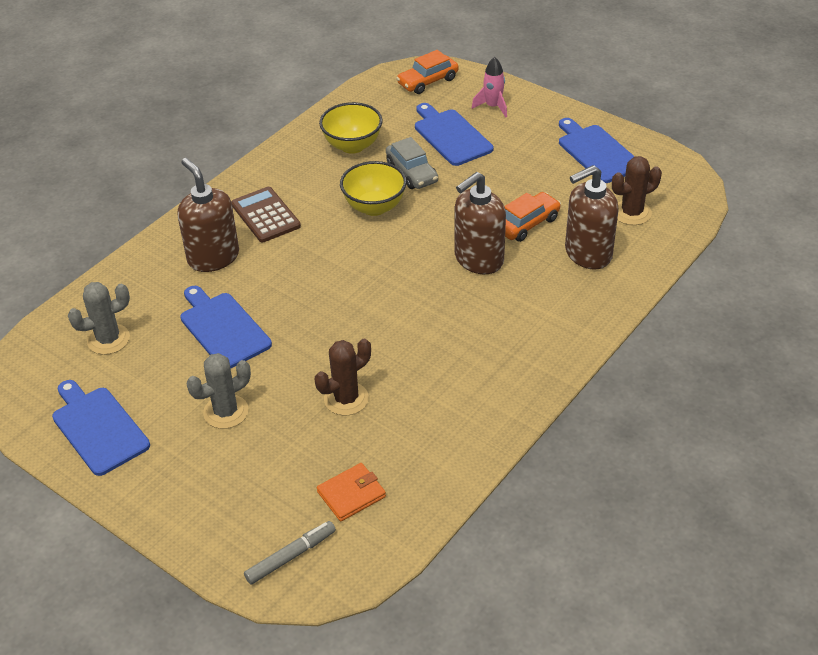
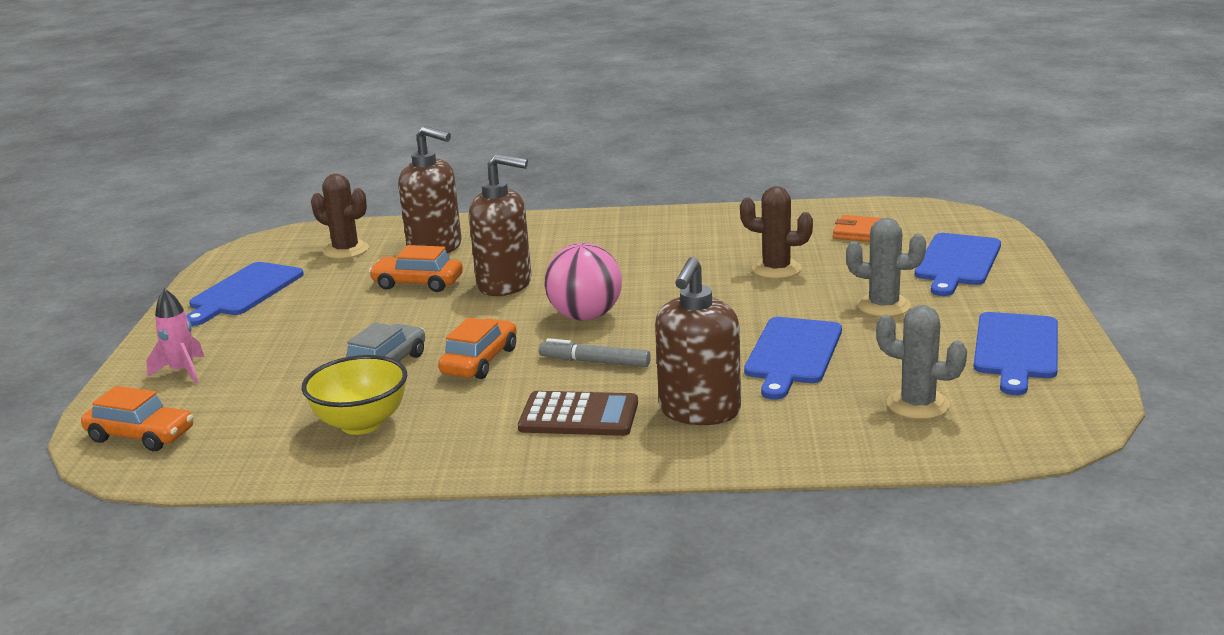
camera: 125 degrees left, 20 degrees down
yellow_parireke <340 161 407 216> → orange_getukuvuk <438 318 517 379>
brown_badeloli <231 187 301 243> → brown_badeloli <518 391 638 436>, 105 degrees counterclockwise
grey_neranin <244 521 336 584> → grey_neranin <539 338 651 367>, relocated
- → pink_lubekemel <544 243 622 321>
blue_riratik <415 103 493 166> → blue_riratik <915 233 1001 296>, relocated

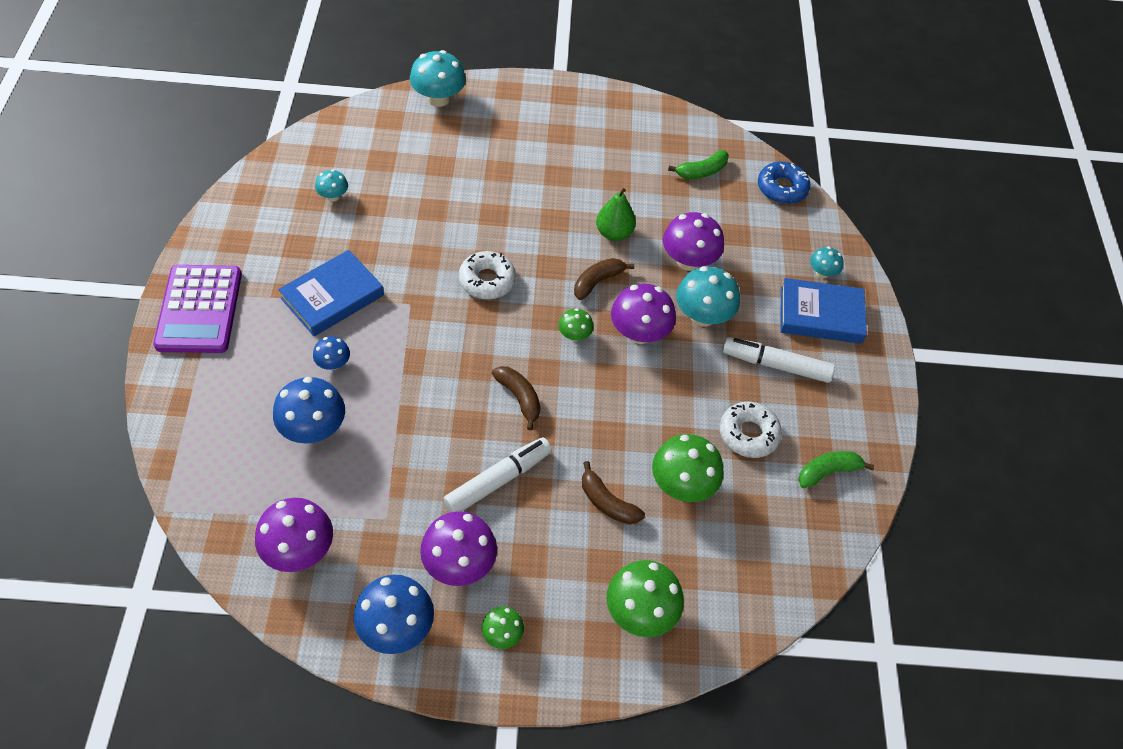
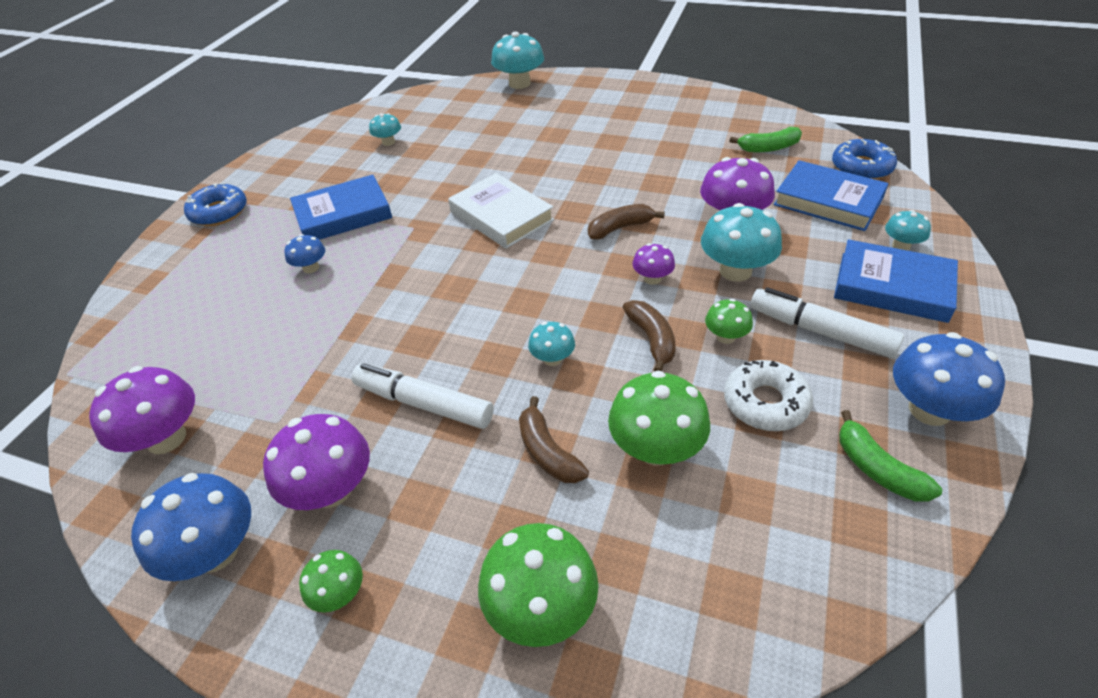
camera: 25 degrees right, 10 degrees down
purple_badeloli <153 265 242 353> → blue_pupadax <184 183 247 226>
white_neranin <443 437 552 512> → white_neranin <351 363 494 429>, 135 degrees counterclockwise
white_pupadax <459 251 516 299> → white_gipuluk <448 173 554 249>
- → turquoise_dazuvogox <528 322 575 366>
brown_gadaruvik <491 366 541 430> → brown_gadaruvik <623 300 676 371>, relocated
purple_dazuvogox <611 283 676 344> → purple_dazuvogox <632 243 675 285>, x0.54
green_dazuvogox <558 308 594 341> → green_dazuvogox <705 299 753 344>, relocated
- → blue_gipuluk <773 160 889 231>
green_gadaruvik <798 451 874 488> → green_gadaruvik <839 410 942 502>, 120 degrees counterclockwise
blue_dazuvogox <273 377 345 443> → blue_dazuvogox <893 332 1005 426>, relocated
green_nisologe <596 188 636 241> → -

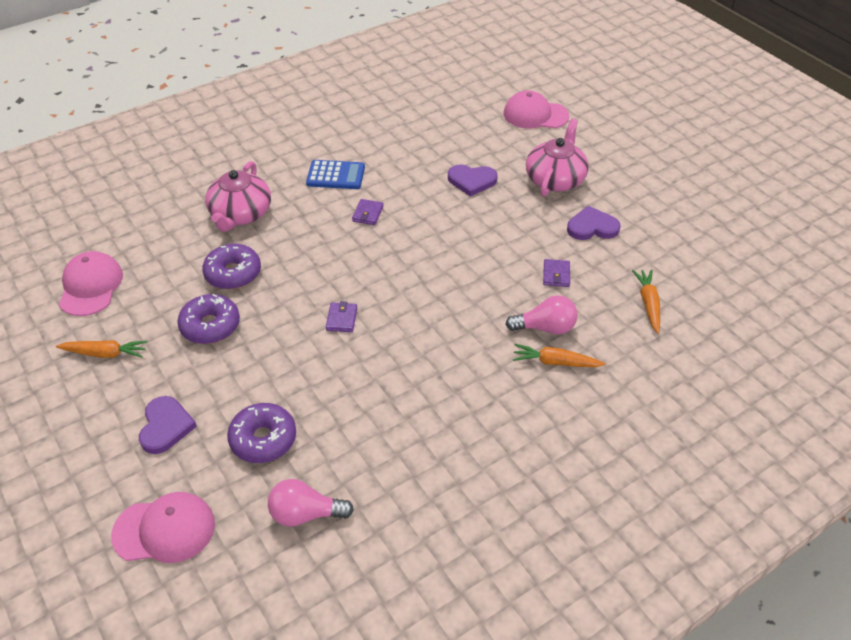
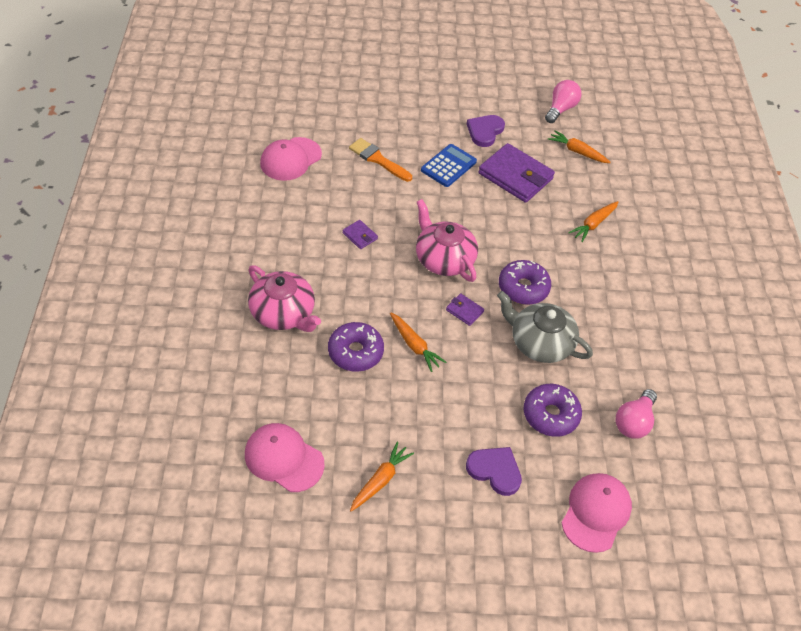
camera: 60 degrees left, 5 degrees up
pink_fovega <504 91 569 129> → pink_fovega <260 137 322 181>, relocated
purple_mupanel <448 164 498 196> → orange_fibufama <349 138 412 182>
- → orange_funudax <390 312 446 372>
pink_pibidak <526 118 589 197> → pink_pibidak <416 199 478 282>, relocated
blue_badeloli <306 160 365 189> → blue_badeloli <421 144 477 187>, relocated
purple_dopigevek <543 259 570 287> → purple_dopigevek <478 143 555 203>, x2.24
- → grey_pibidak <497 291 593 363>
purple_pupadax <177 294 240 344> → purple_pupadax <499 260 551 305>, relocated
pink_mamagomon <505 295 578 335> → pink_mamagomon <545 80 582 123>, relocated

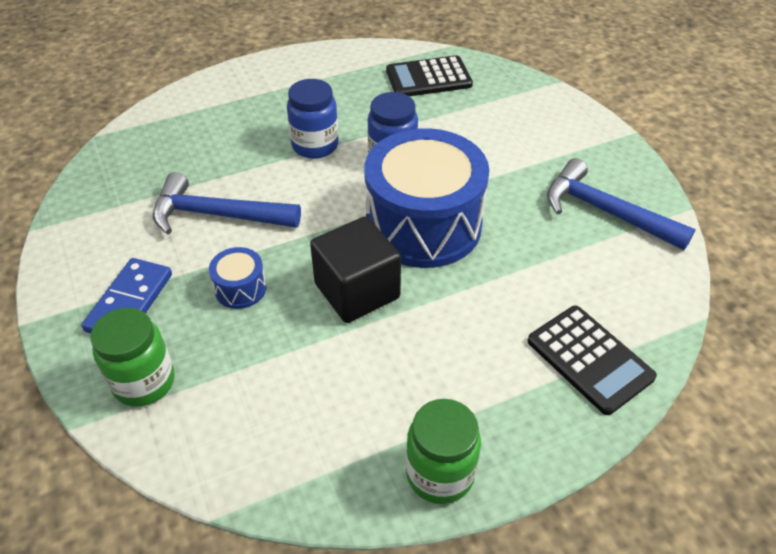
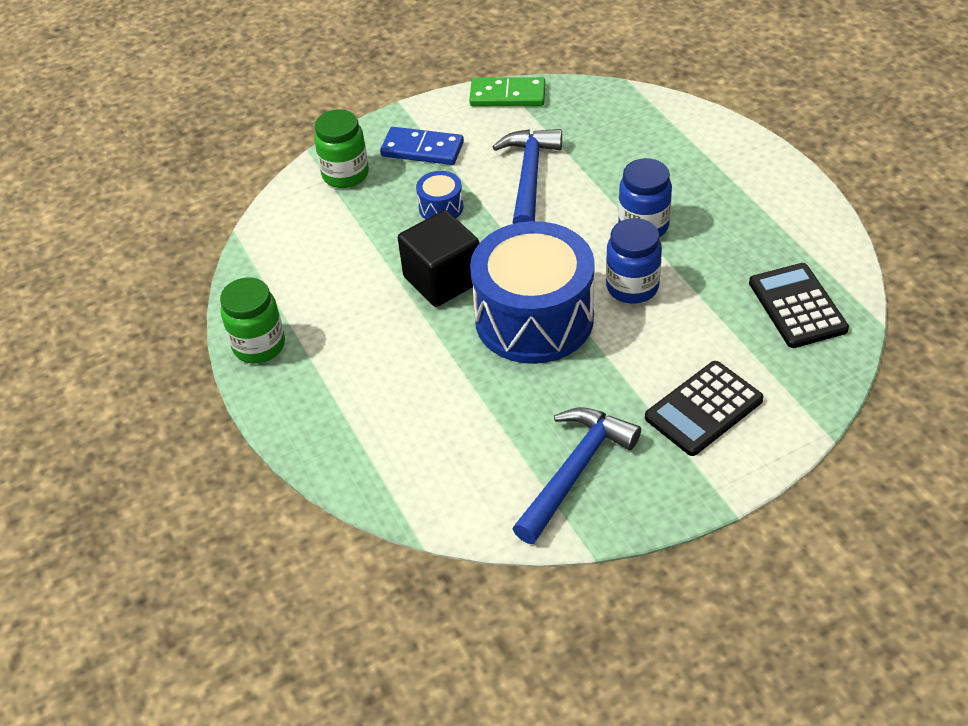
camera: 90 degrees right, 0 degrees up
- → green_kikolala <469 77 545 106>
black_badeloli <528 306 657 415> → black_badeloli <645 361 764 456>, relocated

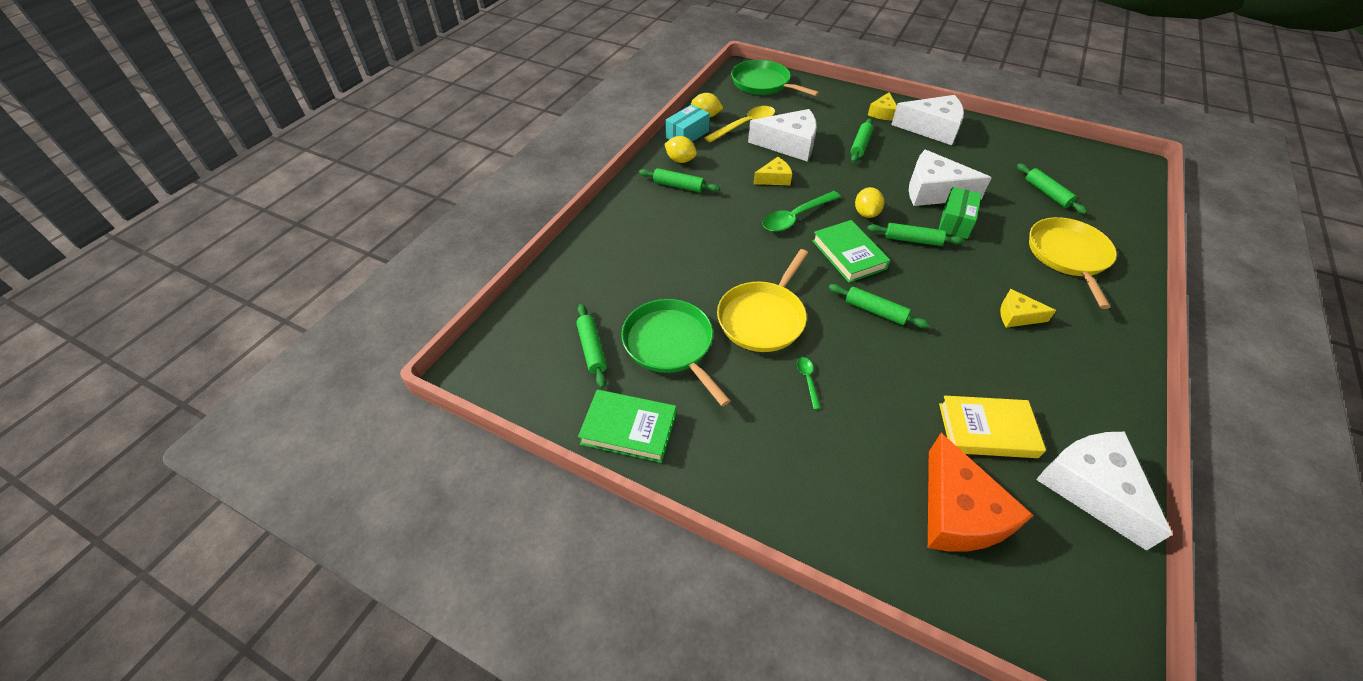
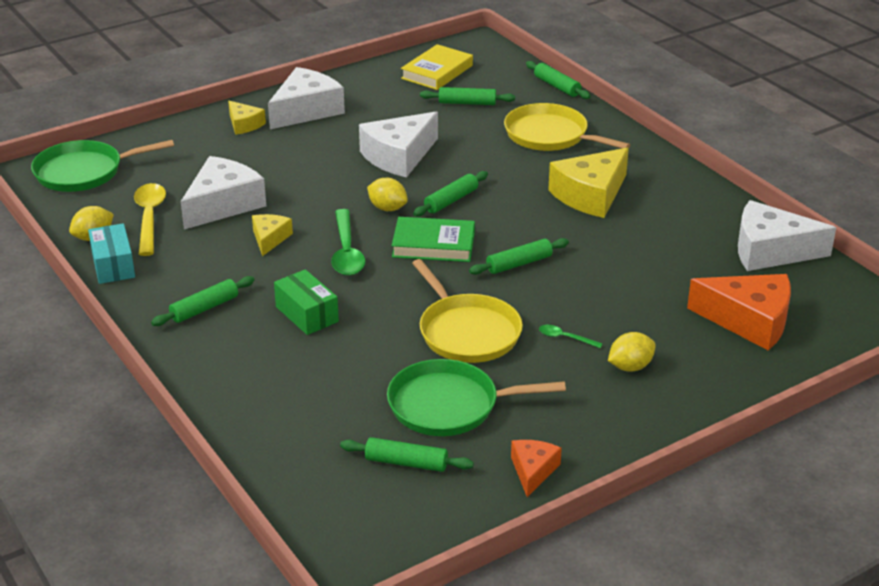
camera: 60 degrees left, 15 degrees down
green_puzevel <939 187 982 239> → green_puzevel <274 269 339 335>, relocated
yellow_gipuluk <939 396 1046 458> → yellow_gipuluk <401 44 473 90>, relocated
green_gipuluk <578 390 676 463> → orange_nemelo <511 440 562 497>
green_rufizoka <850 119 873 163> → green_rufizoka <526 61 591 99>, relocated
yellow_nemelo <1000 289 1056 328> → yellow_nemelo <548 148 629 218>, x1.87
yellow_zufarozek <665 136 697 163> → yellow_zufarozek <608 332 656 372>, relocated

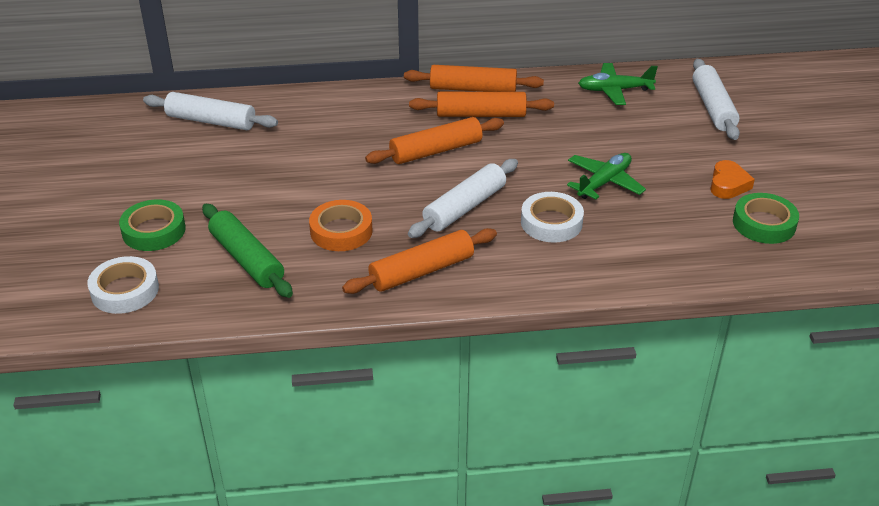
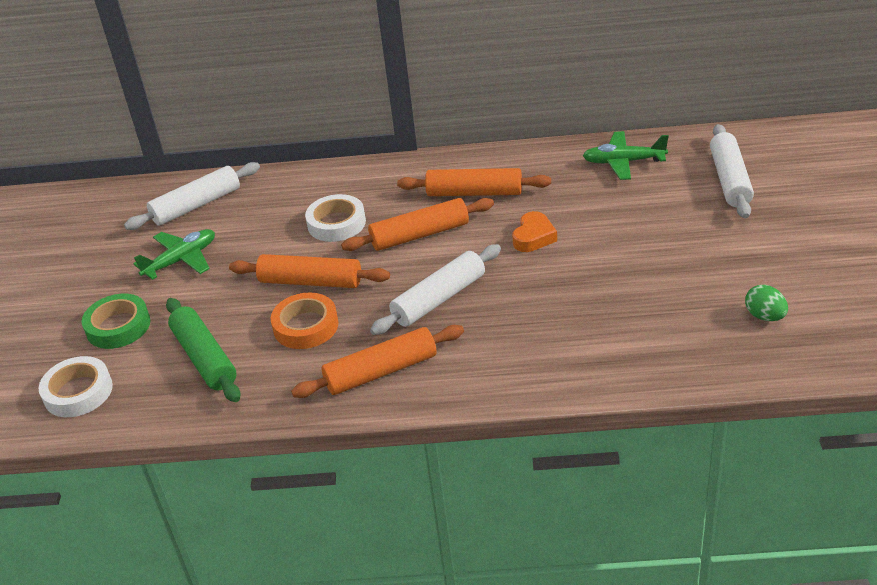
camera: 10 degrees right, 0 degrees up
white_rufizoka <143 92 278 130> → white_rufizoka <124 162 260 230>, 60 degrees counterclockwise
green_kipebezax <567 153 646 200> → green_kipebezax <133 229 215 280>, relocated
orange_rufizoka <404 65 544 92> → orange_rufizoka <229 254 390 288>, relocated
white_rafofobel <521 192 584 243> → white_rafofobel <305 194 366 242>, relocated
orange_mupanel <710 160 755 199> → orange_mupanel <512 211 557 252>, relocated
green_rafofobel <733 193 799 244> → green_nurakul <745 285 788 321>

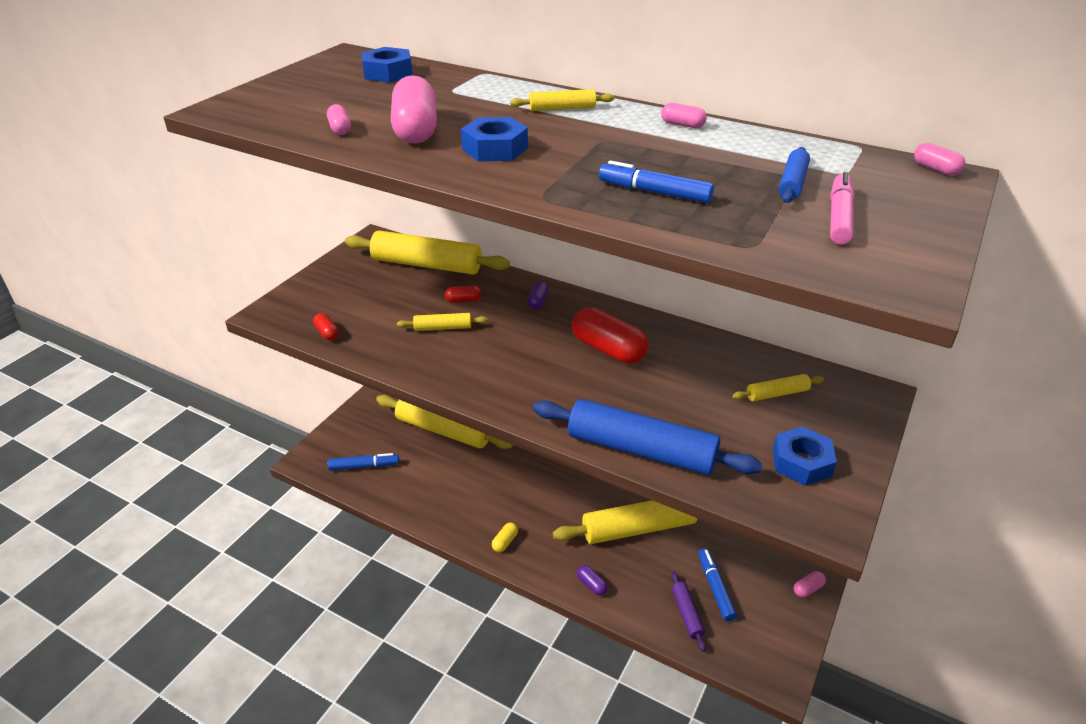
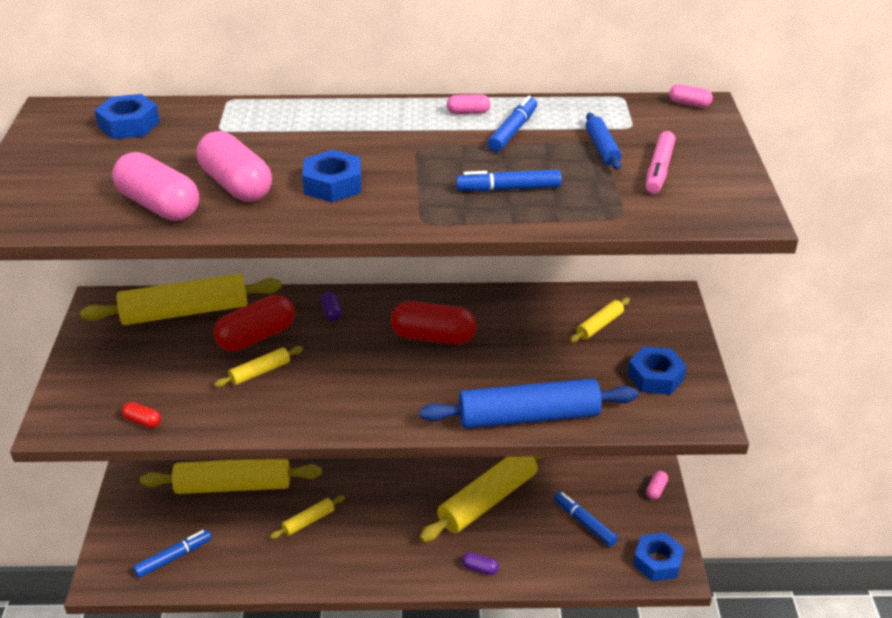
camera: 30 degrees left, 0 degrees up
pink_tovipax <327 104 351 135> → pink_tovipax <112 152 199 221>, x2.16
red_tovipax <445 285 481 303> → red_tovipax <214 295 295 352>, x2.16
yellow_rufizoka <510 89 614 111> → yellow_rufizoka <270 495 345 539>, relocated
- → blue_neranin <487 95 537 152>
- → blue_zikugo <633 532 684 581>
pink_neranin <830 172 854 245> → pink_neranin <646 131 675 194>, 150 degrees counterclockwise
yellow_tovipax <492 523 518 552> → -
purple_rufizoka <671 572 706 651> → -

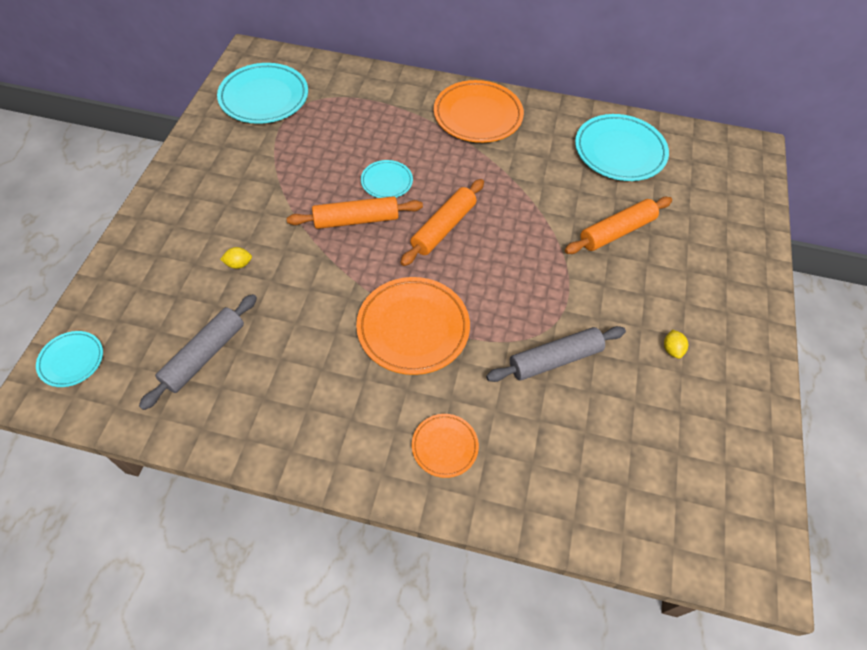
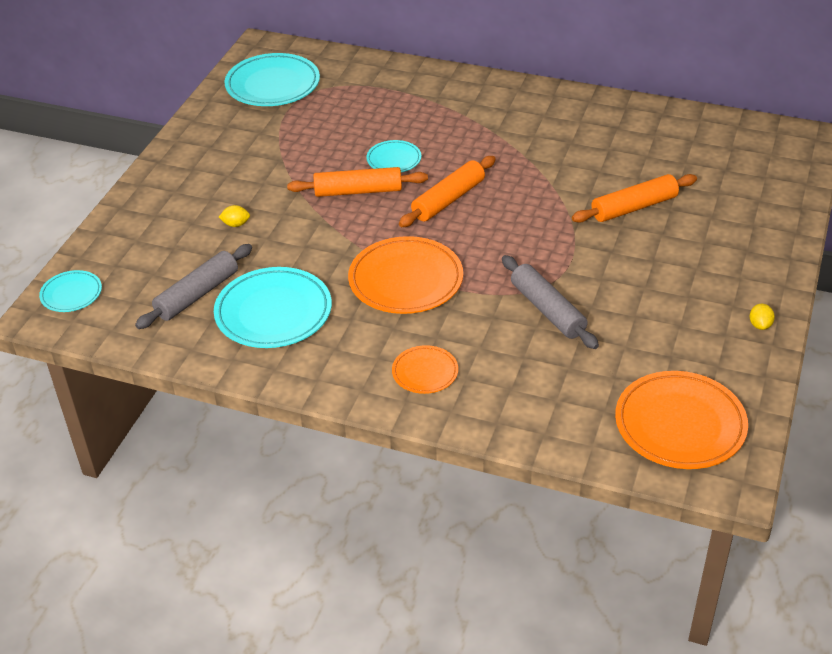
camera: 10 degrees right, 15 degrees down
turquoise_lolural <575 114 669 181> → turquoise_lolural <214 267 332 348>, relocated
grey_rufizoka <486 326 626 382> → grey_rufizoka <502 255 599 349>, 75 degrees clockwise
orange_lolural <434 80 524 143> → orange_lolural <615 371 748 469>, relocated
yellow_zufarozek <664 329 688 359> → yellow_zufarozek <750 304 775 330>, relocated

